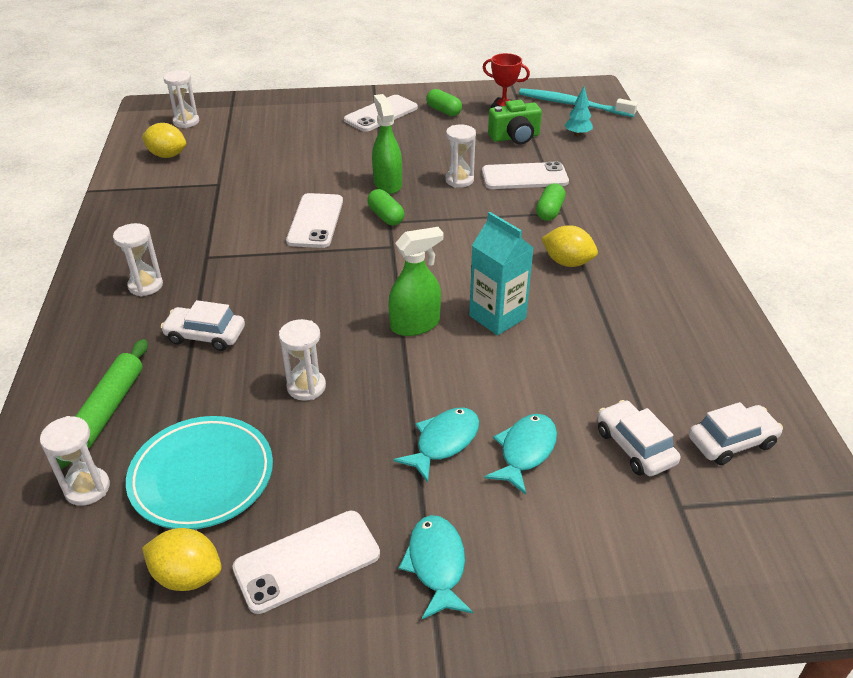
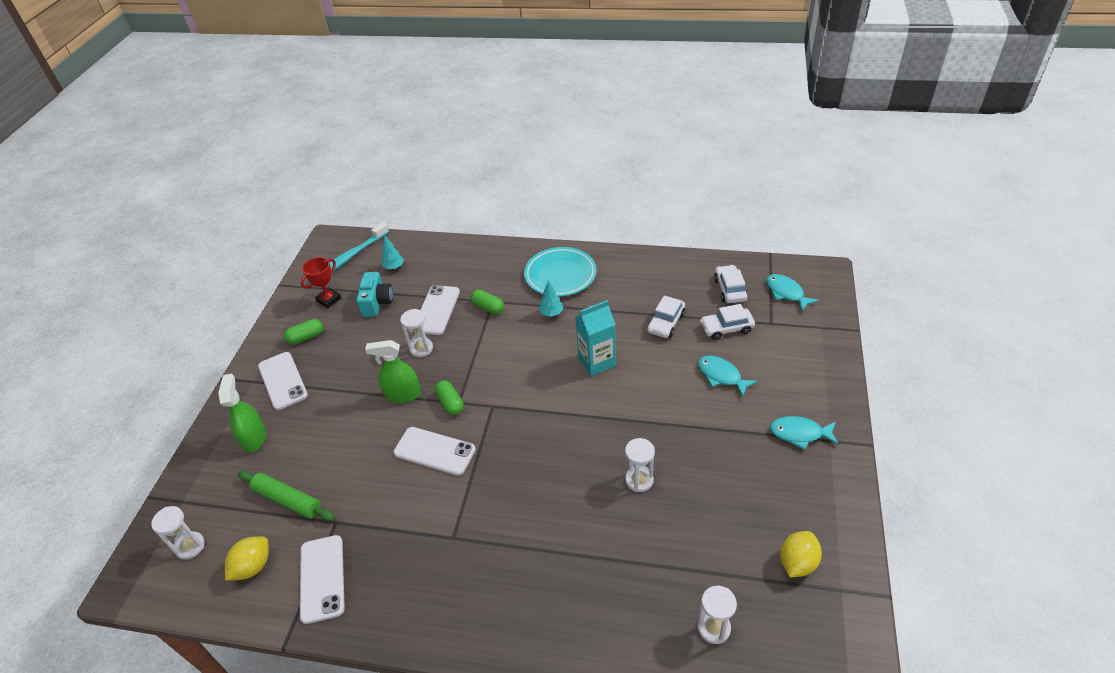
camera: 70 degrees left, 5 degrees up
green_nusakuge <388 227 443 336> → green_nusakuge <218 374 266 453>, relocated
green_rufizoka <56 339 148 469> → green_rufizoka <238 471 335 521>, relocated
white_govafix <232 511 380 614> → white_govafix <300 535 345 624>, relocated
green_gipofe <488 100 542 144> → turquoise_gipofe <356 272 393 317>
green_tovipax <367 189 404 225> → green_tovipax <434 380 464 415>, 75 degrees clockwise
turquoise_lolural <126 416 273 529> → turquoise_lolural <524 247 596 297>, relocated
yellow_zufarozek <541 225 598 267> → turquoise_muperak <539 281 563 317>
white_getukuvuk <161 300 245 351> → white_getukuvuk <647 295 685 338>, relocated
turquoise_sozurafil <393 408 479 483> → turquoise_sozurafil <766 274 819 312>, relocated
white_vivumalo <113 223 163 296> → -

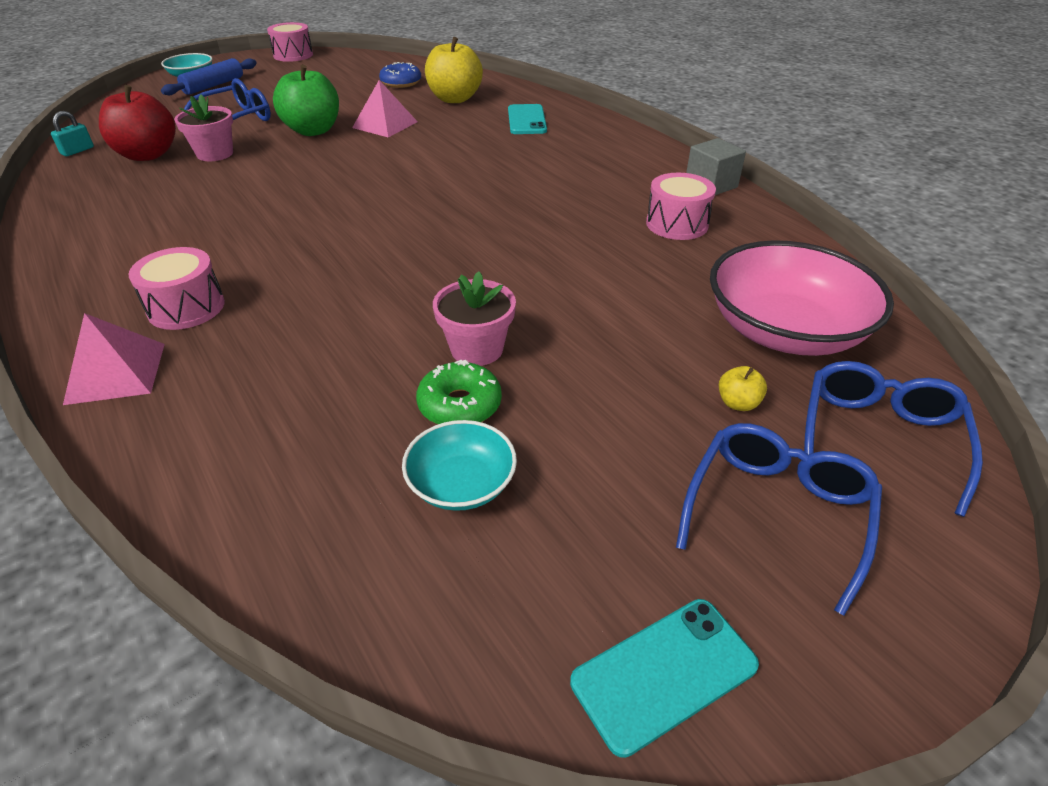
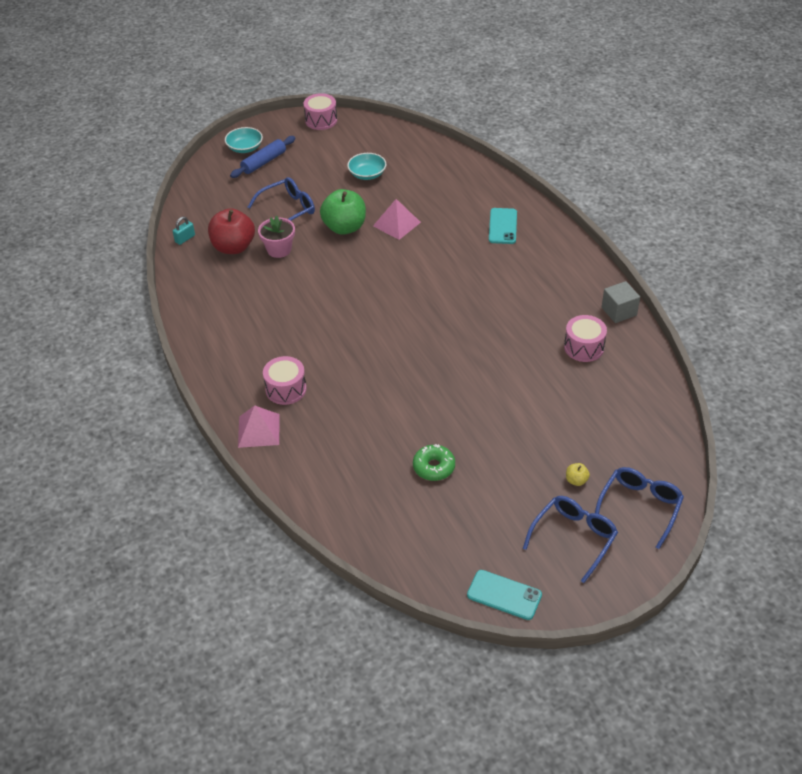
camera: 10 degrees right, 5 degrees up
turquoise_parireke <402 420 517 511> → turquoise_parireke <347 153 386 180>, relocated
turquoise_govafix <570 599 759 758> → turquoise_govafix <467 570 542 620>, 45 degrees clockwise
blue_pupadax <379 62 421 88> → -
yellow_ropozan <425 37 483 103> → -
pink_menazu <433 271 516 366> → -
pink_parireke <710 240 894 356> → -

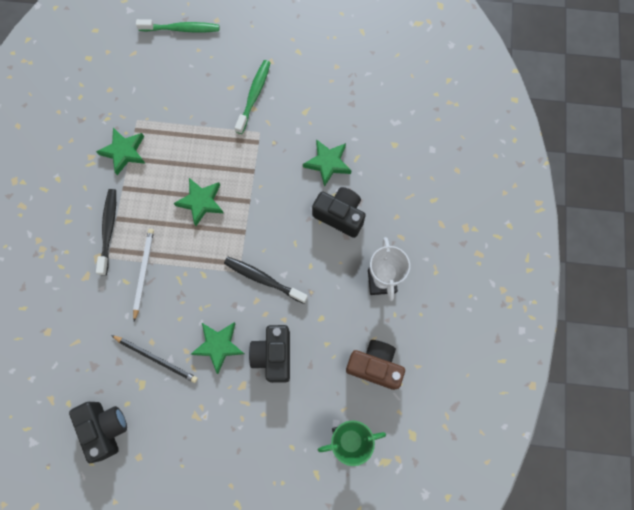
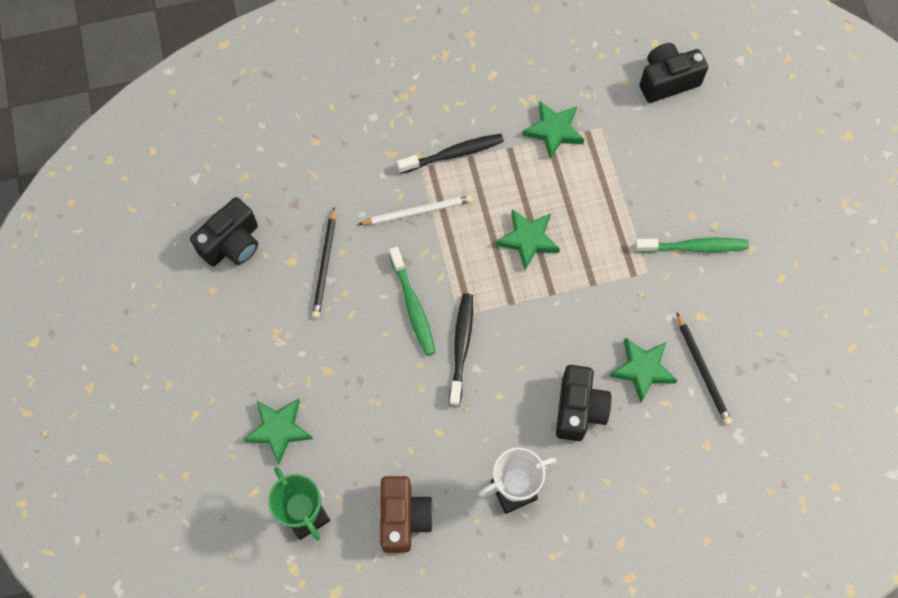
camera: 70 degrees right, 5 degrees down
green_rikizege <191 322 244 374> → green_rikizege <244 398 313 464>, relocated
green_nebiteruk <136 19 219 32> → green_nebiteruk <389 247 436 356>, relocated
black_gipofe <249 325 290 383> → black_gipofe <639 43 708 103>, relocated
- → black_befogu <677 313 732 425>

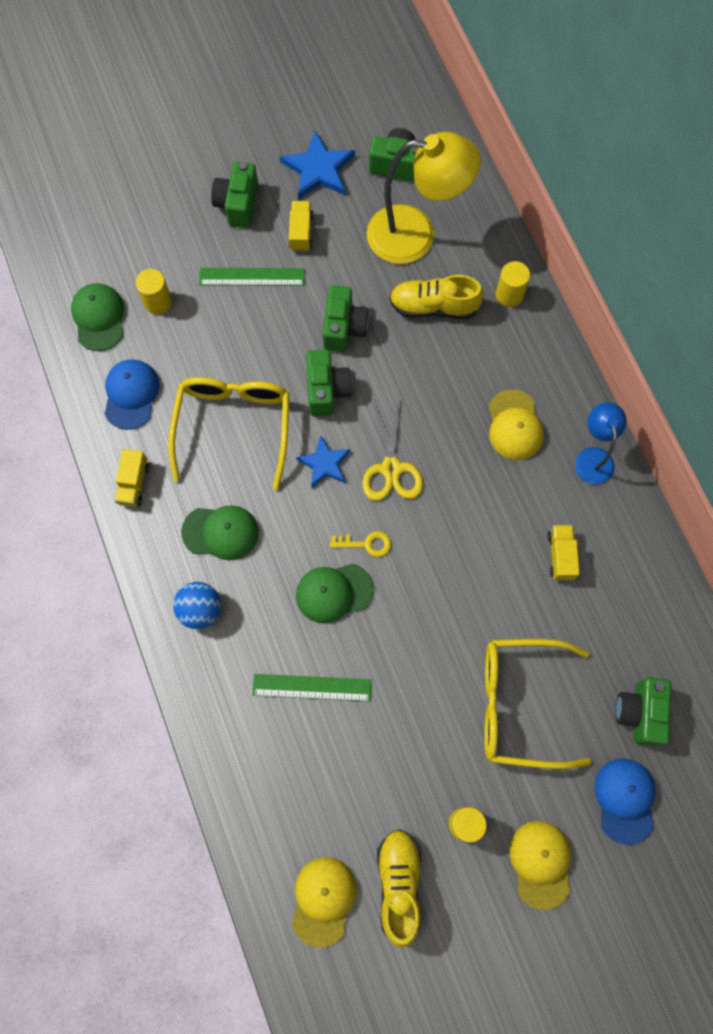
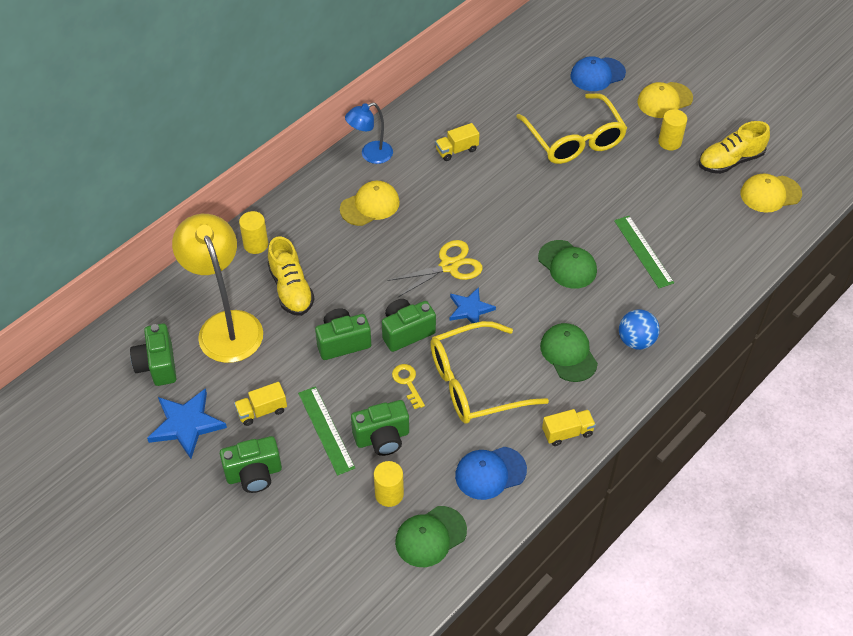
camera: 115 degrees left, 20 degrees down
green_gipofe <615 677 672 746> → green_gipofe <351 400 409 456>, relocated
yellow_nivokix <330 531 391 557> → yellow_nivokix <392 364 425 409>, relocated

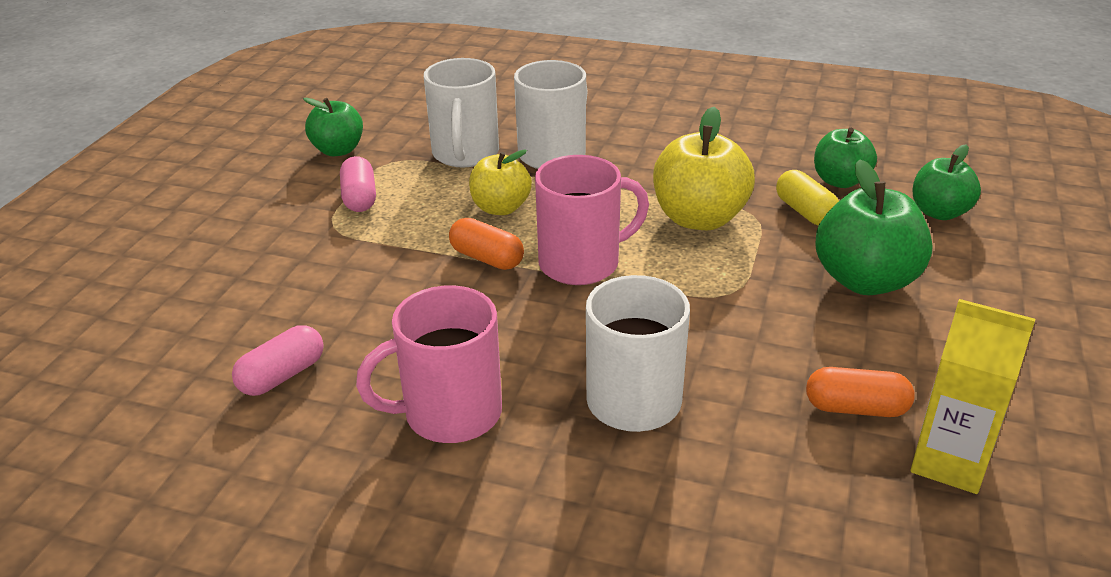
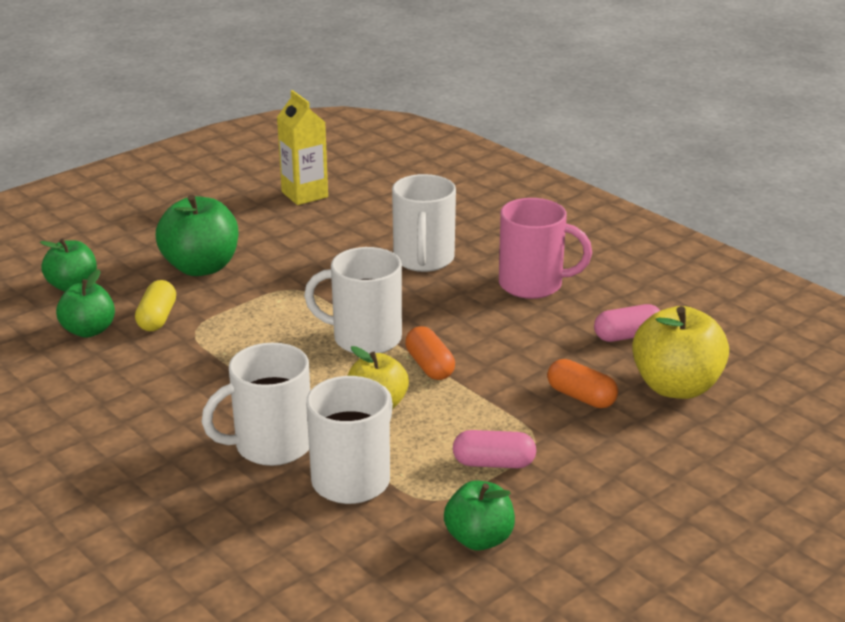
camera: 150 degrees left, 5 degrees down
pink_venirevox <535 155 649 285> → white_venirevox <304 247 402 354>
pink_tovipax <340 156 376 212> → pink_tovipax <453 430 536 468>, 75 degrees clockwise
orange_tovipax <806 367 915 417> → orange_tovipax <547 359 618 408>, relocated
yellow_ropozan <653 107 755 230> → yellow_ropozan <632 306 729 399>, relocated

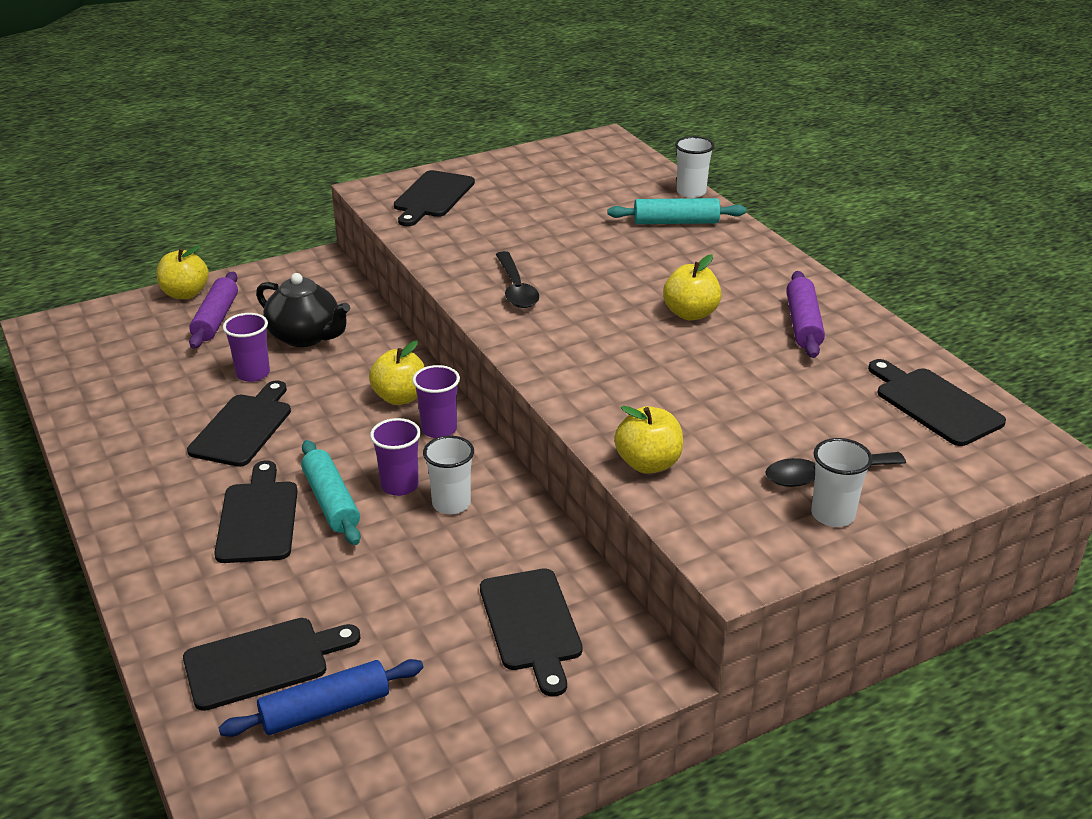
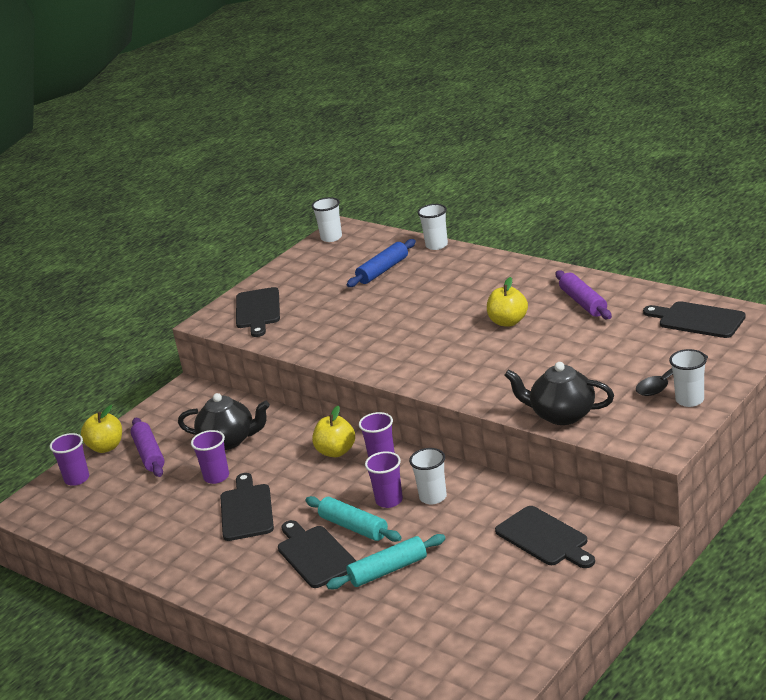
camera: 20 degrees left, 5 degrees down
- → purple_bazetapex <50 433 89 486>
- → white_bazetapex <312 197 342 242>
turquoise_rufizoka <608 198 746 224> → turquoise_rufizoka <326 534 446 589>, relocated
blue_rufizoka <219 659 423 737> → blue_rufizoka <347 239 416 287>, relocated
yellow_ropozan <614 406 683 474> → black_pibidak <504 362 614 425>
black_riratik <183 618 361 711> → -
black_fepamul <496 251 539 308> → -

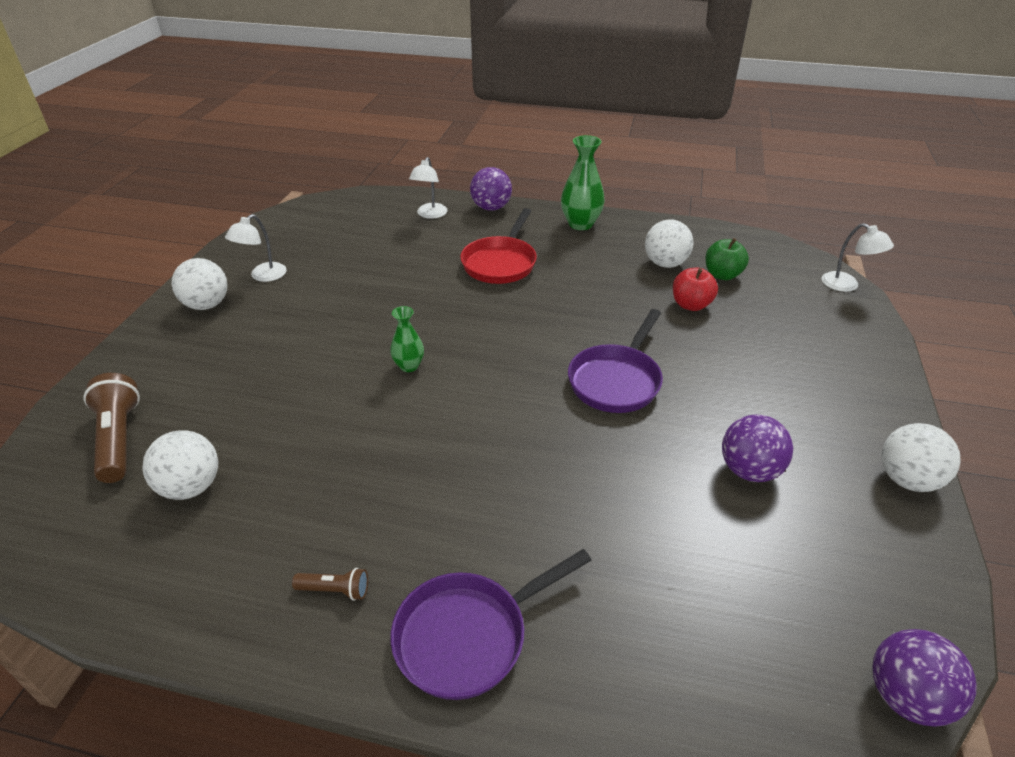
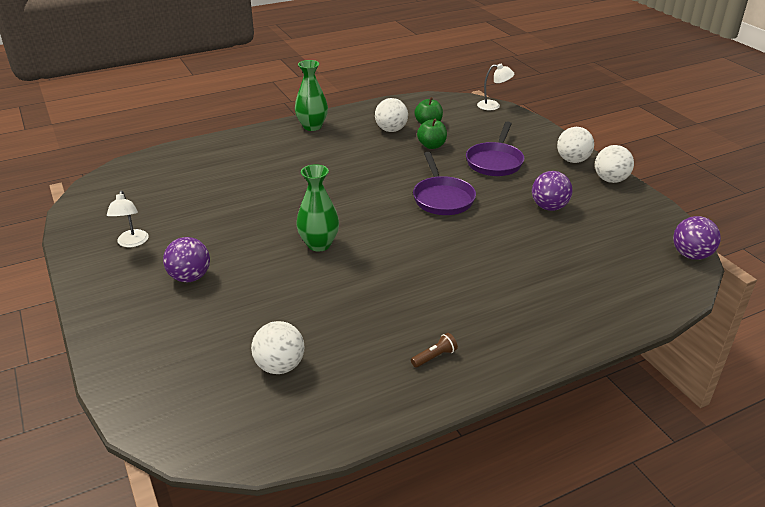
camera: 40 degrees left, 5 degrees down
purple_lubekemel <470 167 512 211> → purple_lubekemel <163 237 210 282>, relocated
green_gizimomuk <390 306 424 372> → green_gizimomuk <296 164 339 252>, x1.69
red_ropozan <673 268 718 311> → green_ropozan <417 119 447 149>
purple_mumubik <391 549 592 700> → purple_mumubik <466 121 524 176>, relocated
white_lubekemel <172 258 228 310> → white_lubekemel <557 127 594 163>, relocated
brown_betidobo <83 373 140 483> → -
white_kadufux <409 157 448 219> → -
red_mumubik <460 208 537 284> → -

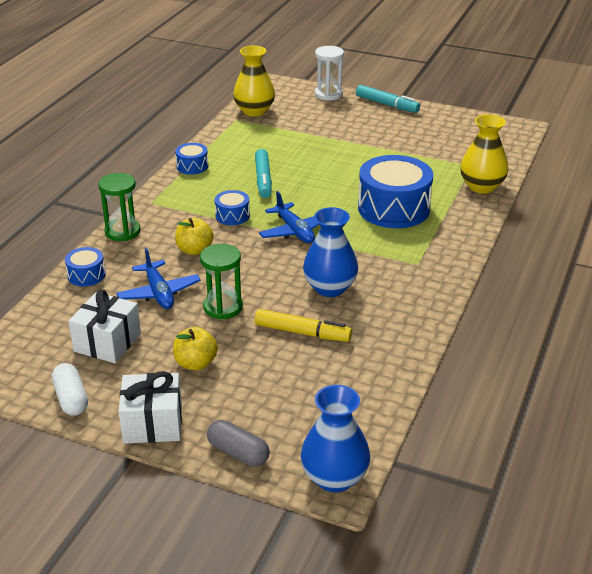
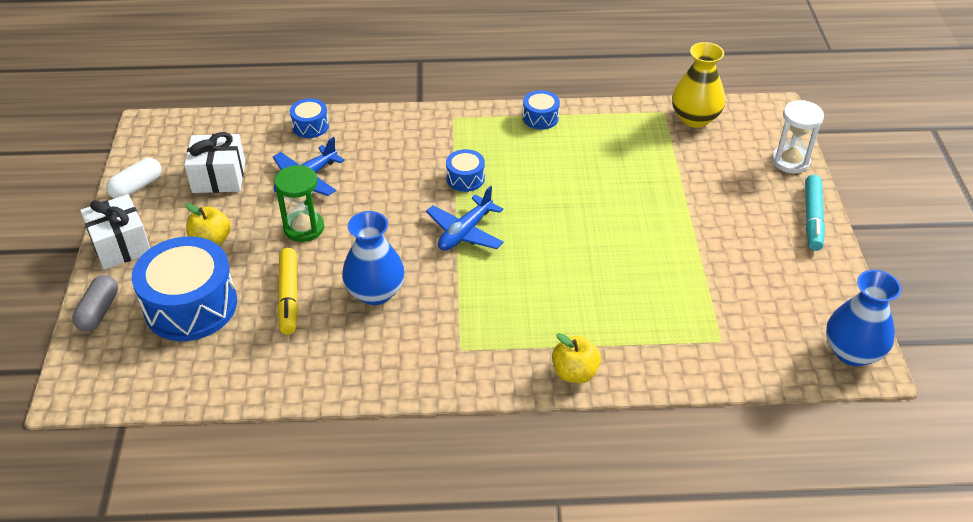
camera: 65 degrees right, 10 degrees up
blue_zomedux <358 155 433 228> → blue_zomedux <132 237 237 341>, relocated
yellow_ropozan <175 218 214 255> → yellow_ropozan <552 333 601 383>, relocated
blue_gizimomuk <301 385 370 492> → blue_gizimomuk <826 270 901 366>, relocated
green_vivumalo <98 173 141 241> → -
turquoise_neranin <255 149 272 198> → -
yellow_gizimomuk <460 114 508 194> → -

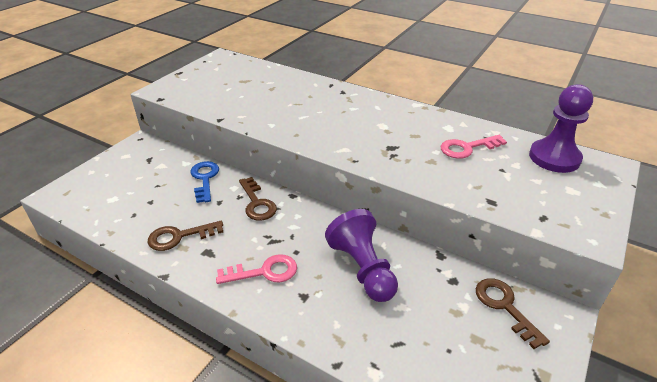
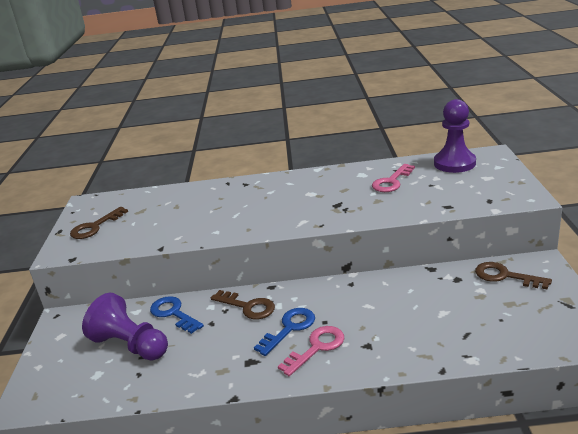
camera: 30 degrees left, 10 degrees down
brown_nivokix <148 221 223 251> → brown_nivokix <70 207 128 239>, relocated
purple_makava <325 209 398 302> → purple_makava <82 293 168 361>, relocated
- → blue_nivokix <254 308 315 356>

